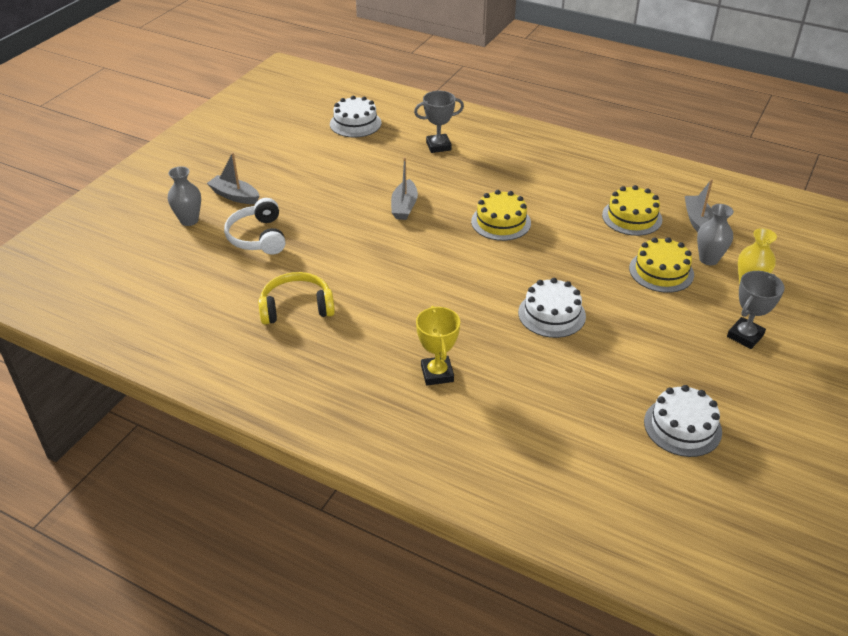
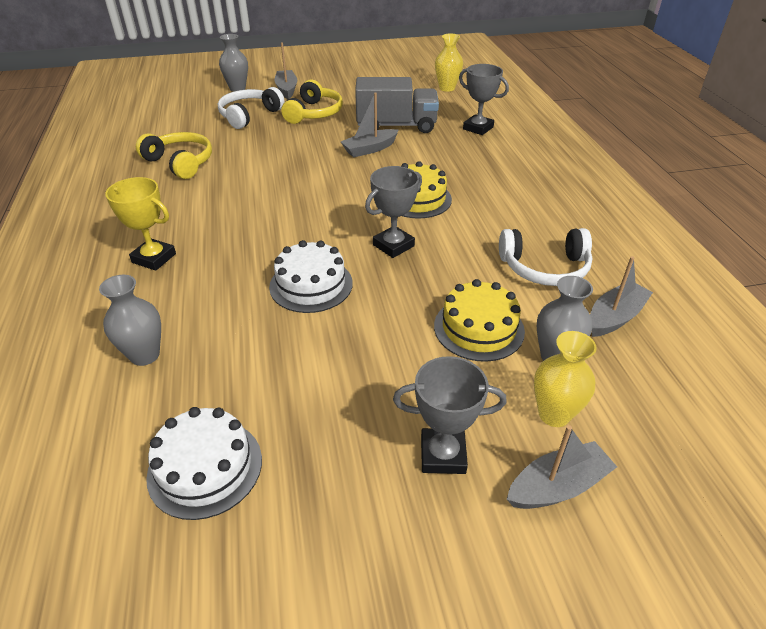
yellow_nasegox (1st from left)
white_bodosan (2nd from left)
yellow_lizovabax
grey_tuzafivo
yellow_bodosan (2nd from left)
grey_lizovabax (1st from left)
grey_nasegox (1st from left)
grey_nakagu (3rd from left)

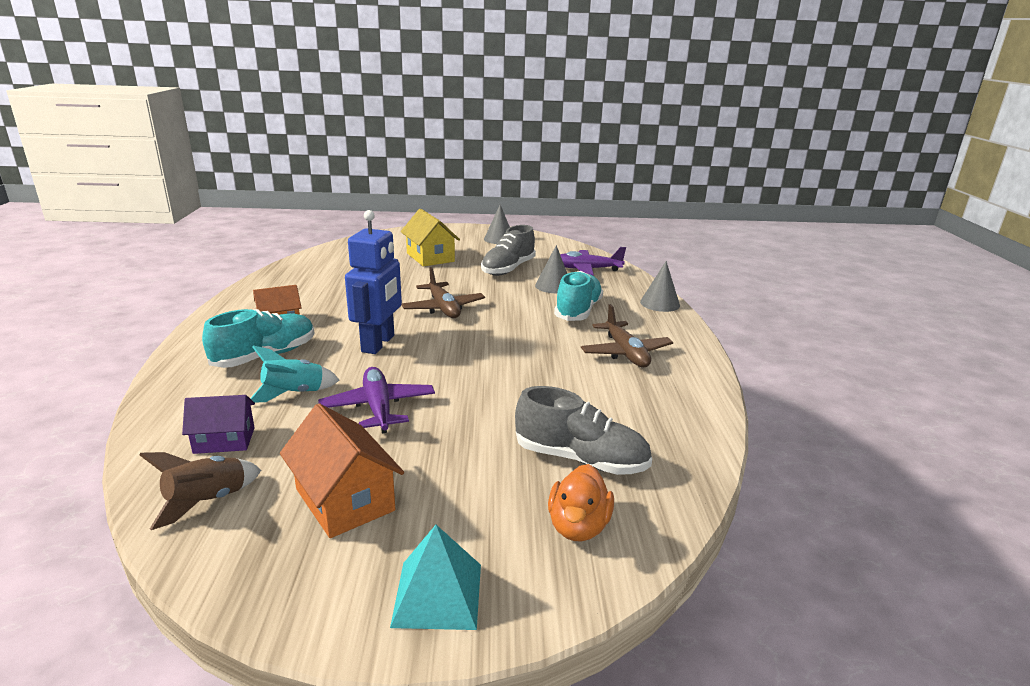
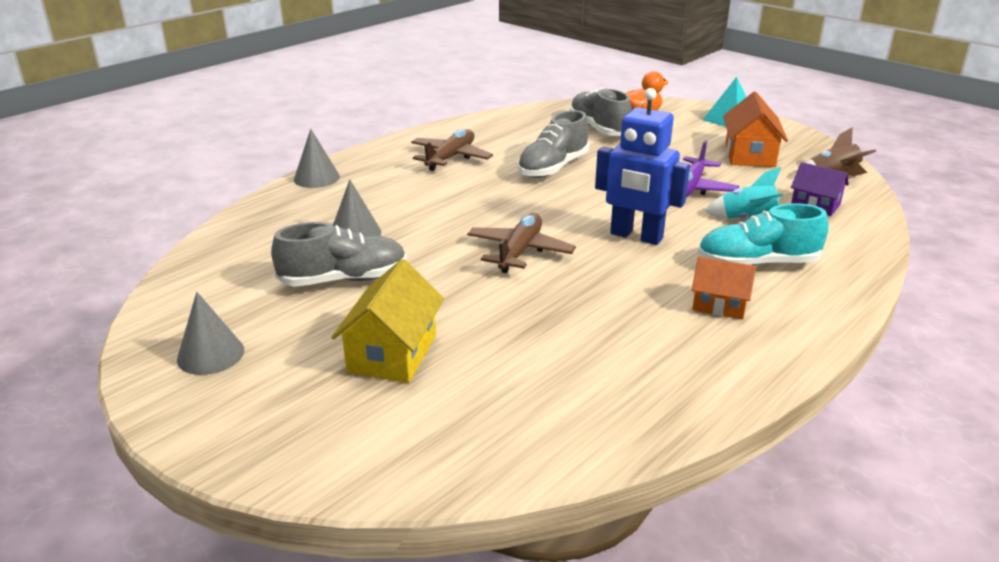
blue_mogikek
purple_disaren (2nd from left in the first image)
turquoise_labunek (2nd from left in the first image)
grey_labunek (2nd from left)

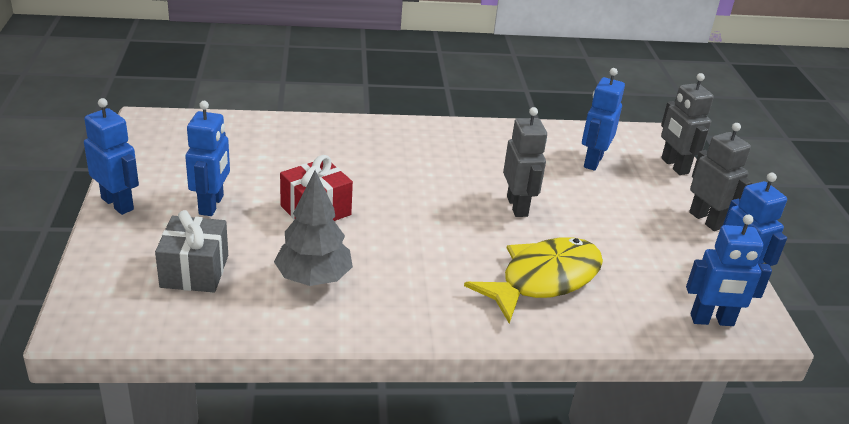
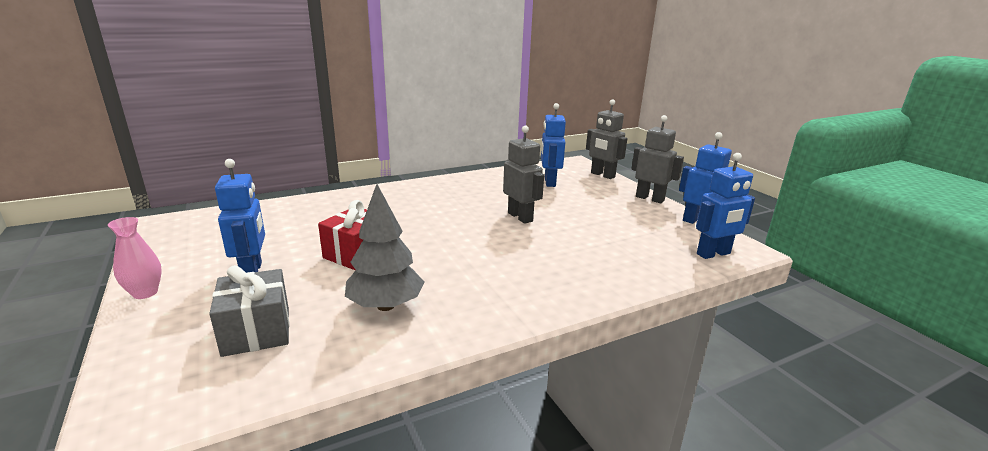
pink_nasegox
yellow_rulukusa

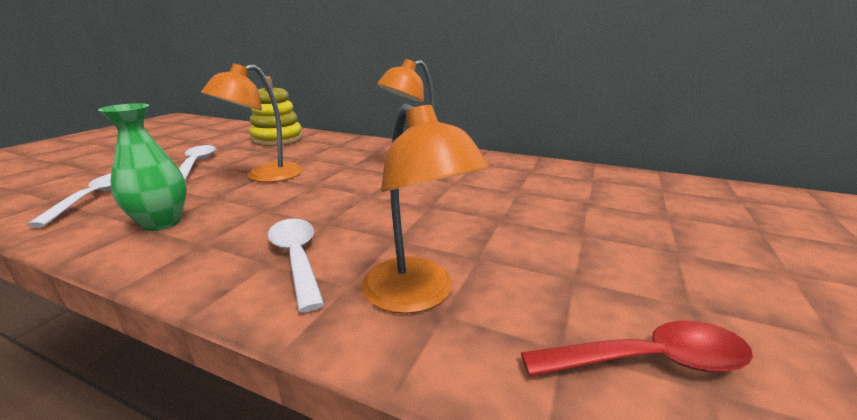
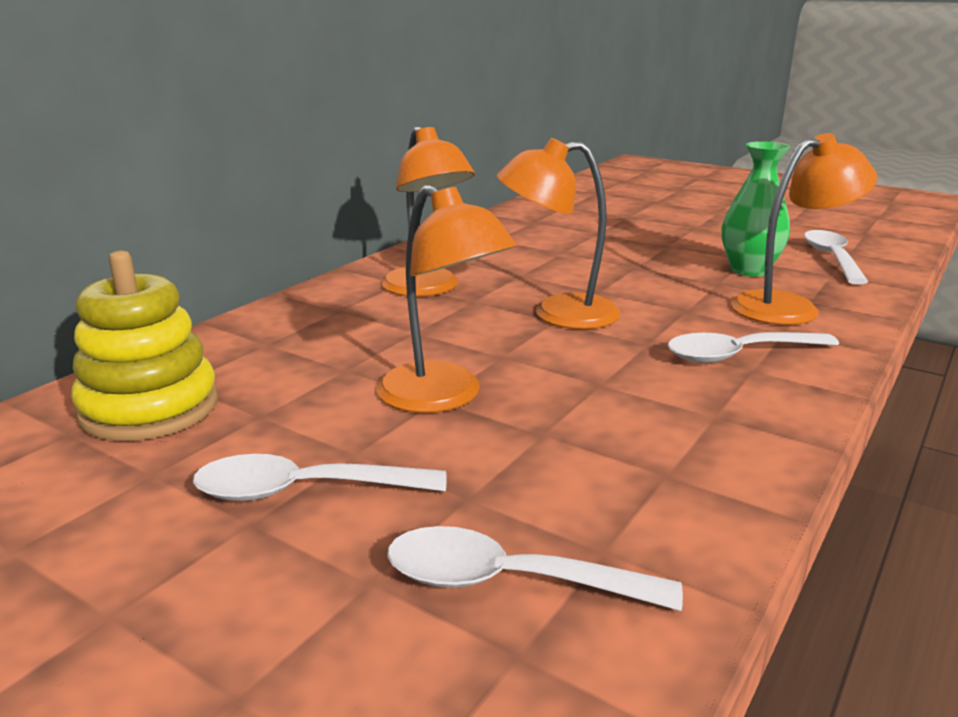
green_nasegox
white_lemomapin (4th from left)
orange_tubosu (3rd from left)

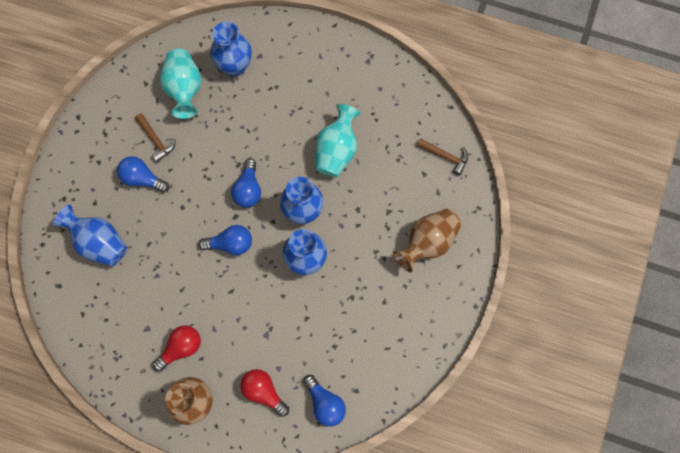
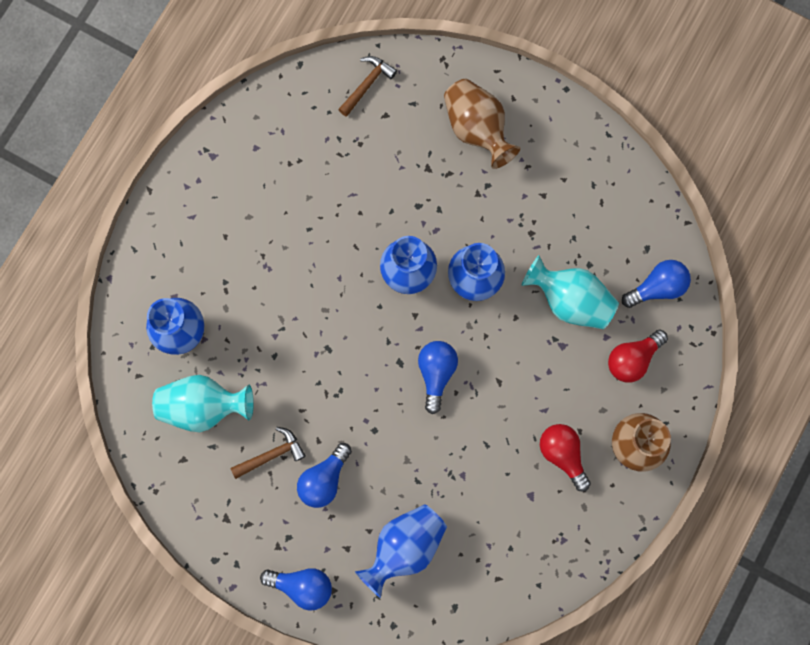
turquoise_nasegox (2nd from left)
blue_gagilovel (1st from left)

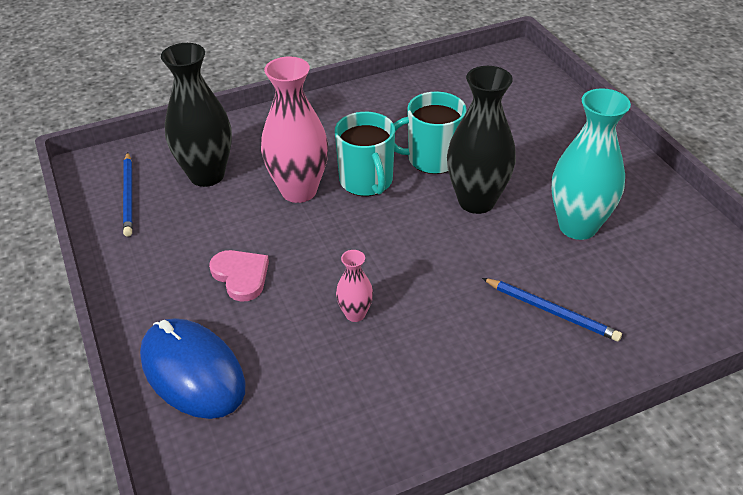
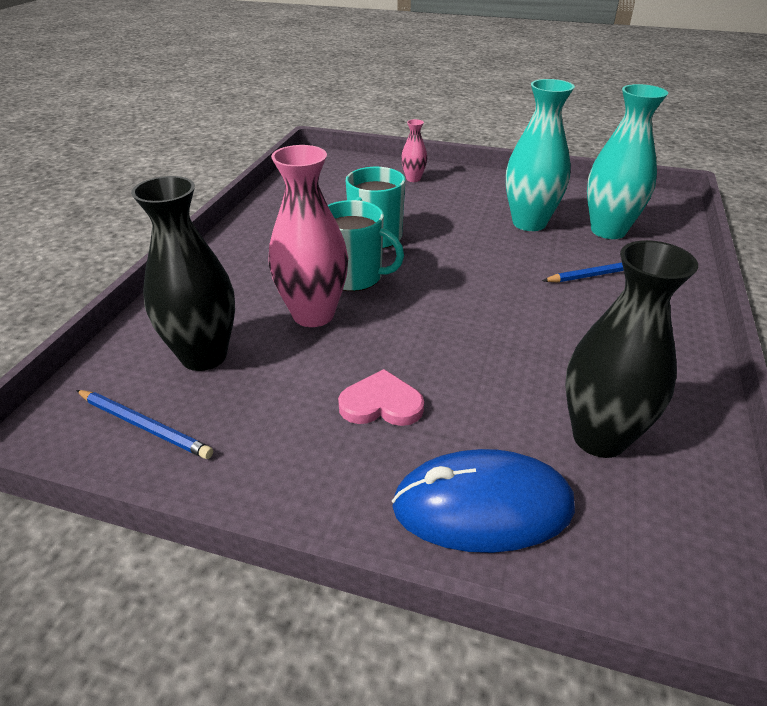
black_nasegox (2nd from left)
pink_nasegox (2nd from left)
turquoise_nasegox (2nd from left)

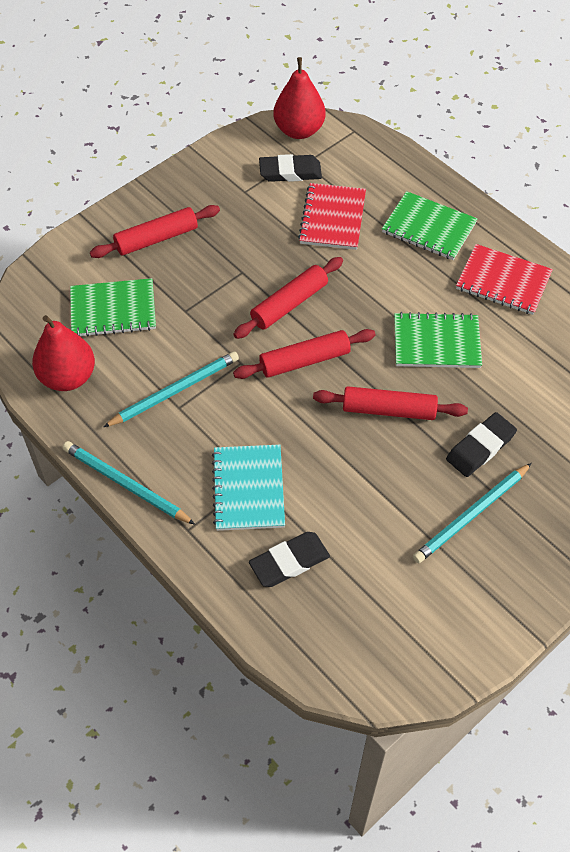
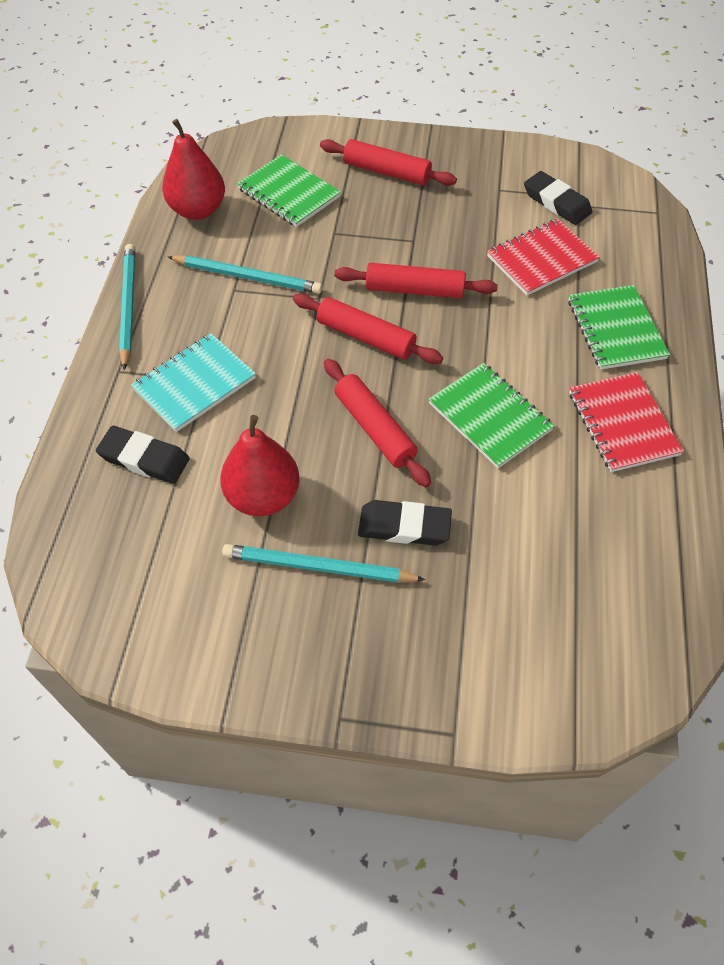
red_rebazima (2nd from left)

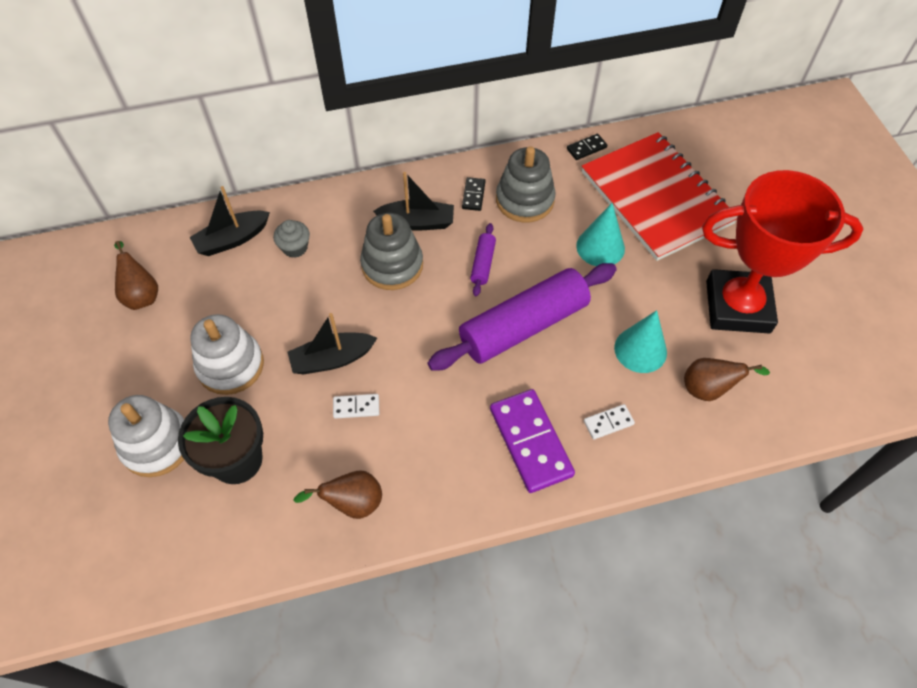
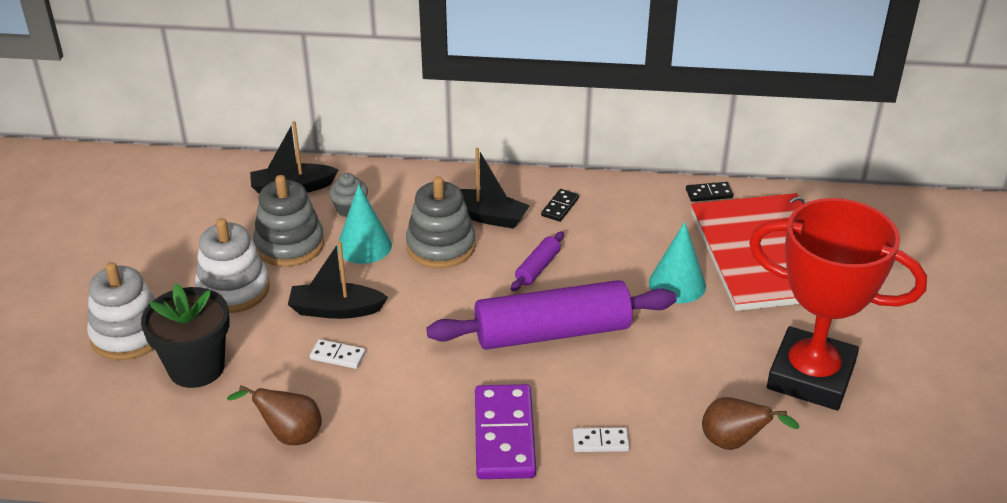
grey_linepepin (1st from left)
brown_rebazima (1st from left in the first image)
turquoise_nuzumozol (1st from left)

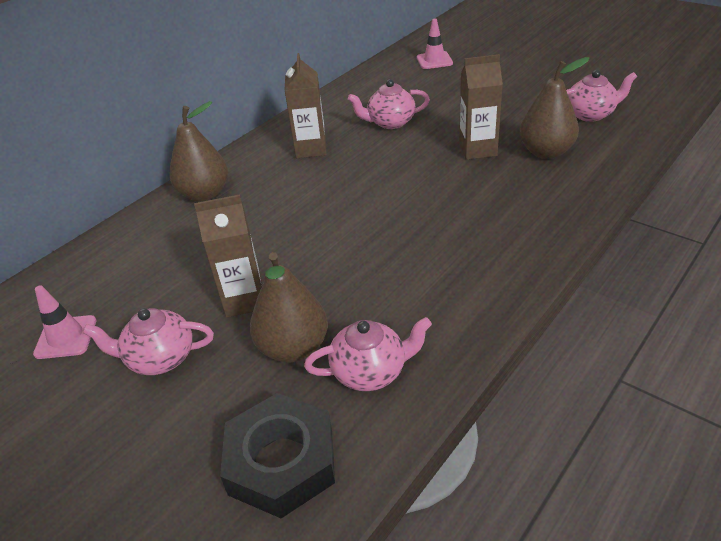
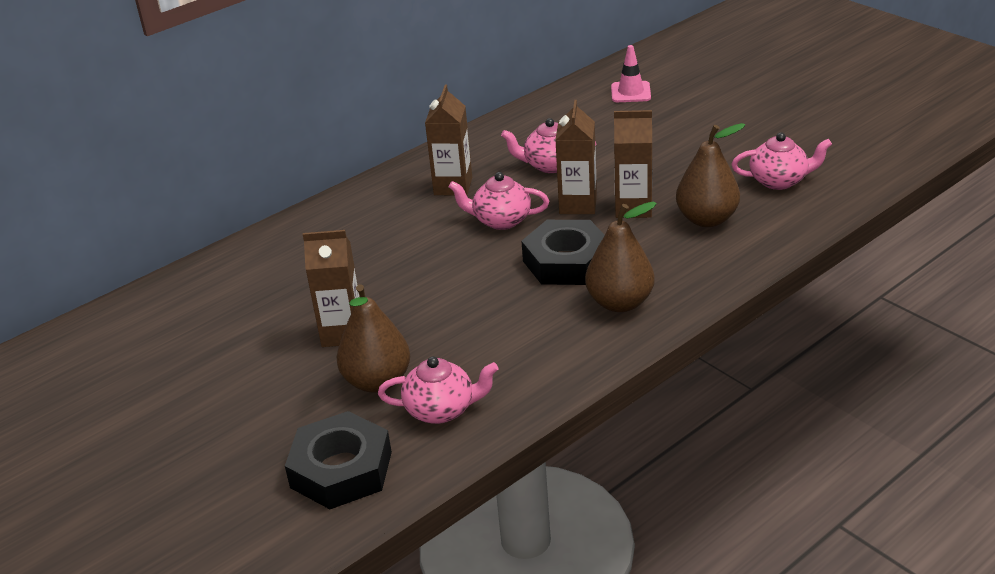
brown_rebazima (2nd from left)
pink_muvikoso (1st from left in the first image)
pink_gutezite (2nd from left)
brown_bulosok (3rd from left)
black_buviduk (2nd from left)

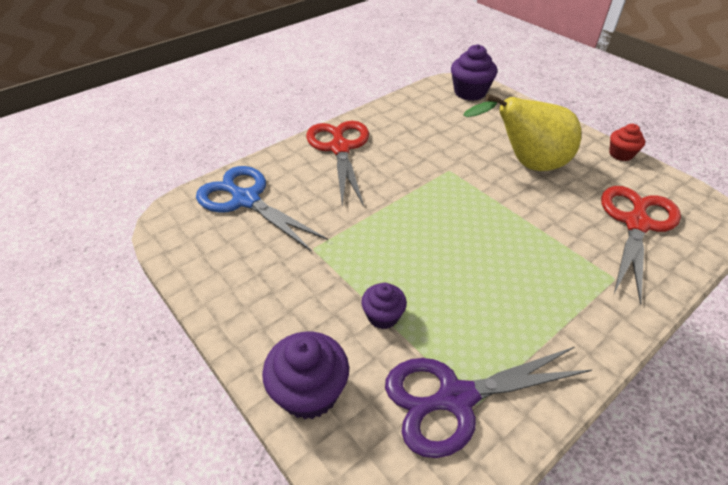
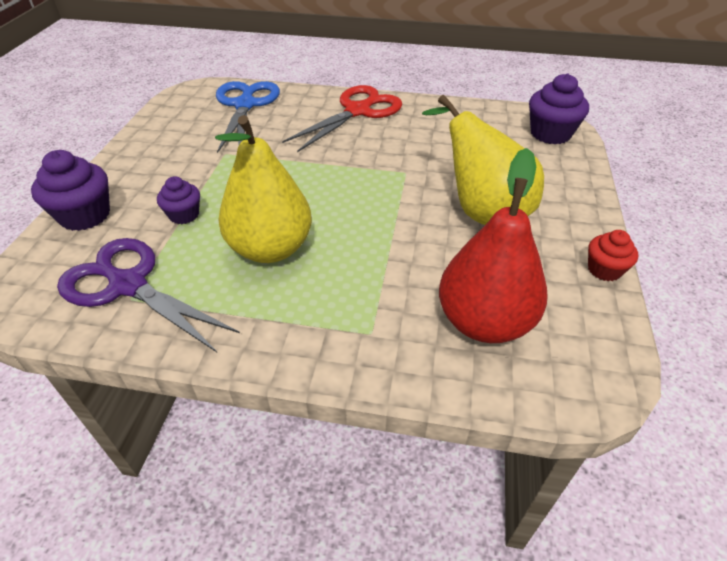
red_rebazima
yellow_rebazima (1st from left)

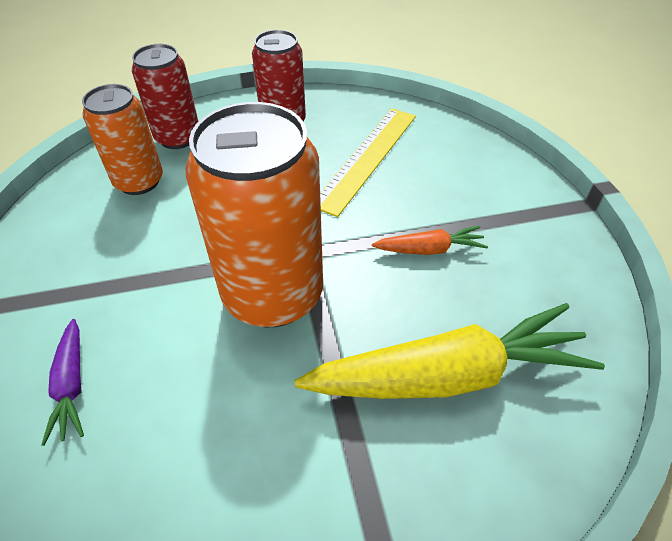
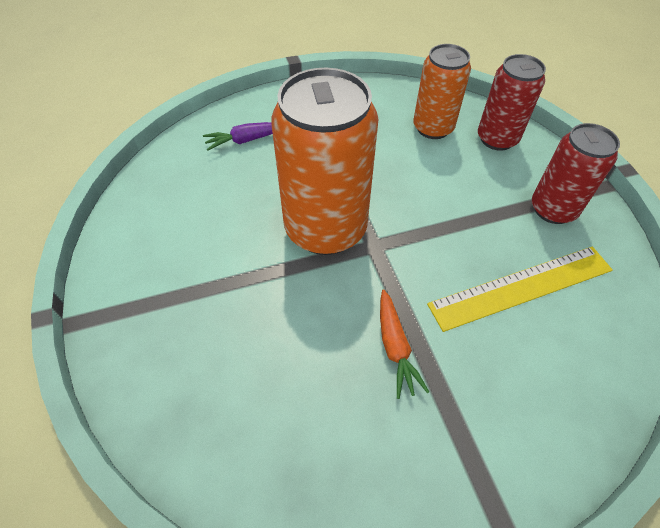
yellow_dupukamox
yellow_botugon

